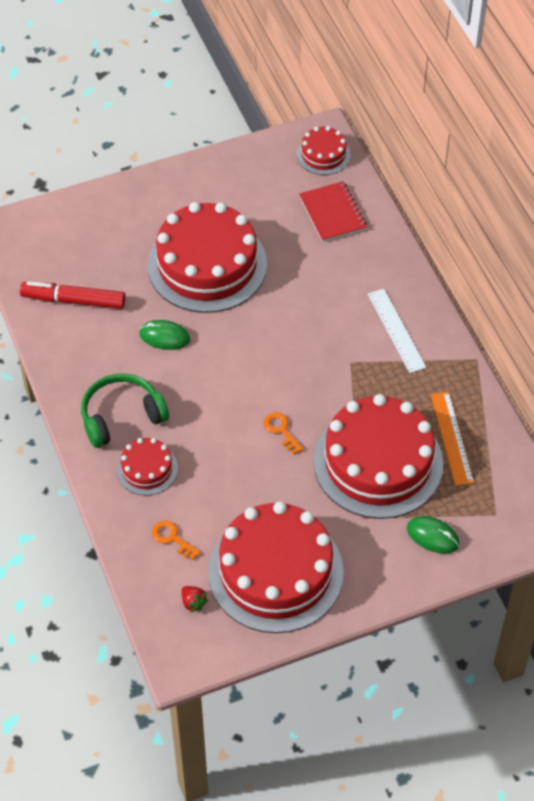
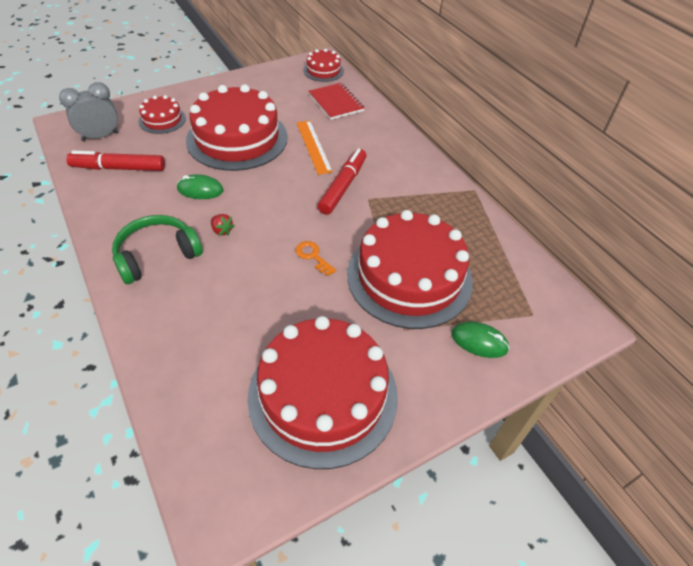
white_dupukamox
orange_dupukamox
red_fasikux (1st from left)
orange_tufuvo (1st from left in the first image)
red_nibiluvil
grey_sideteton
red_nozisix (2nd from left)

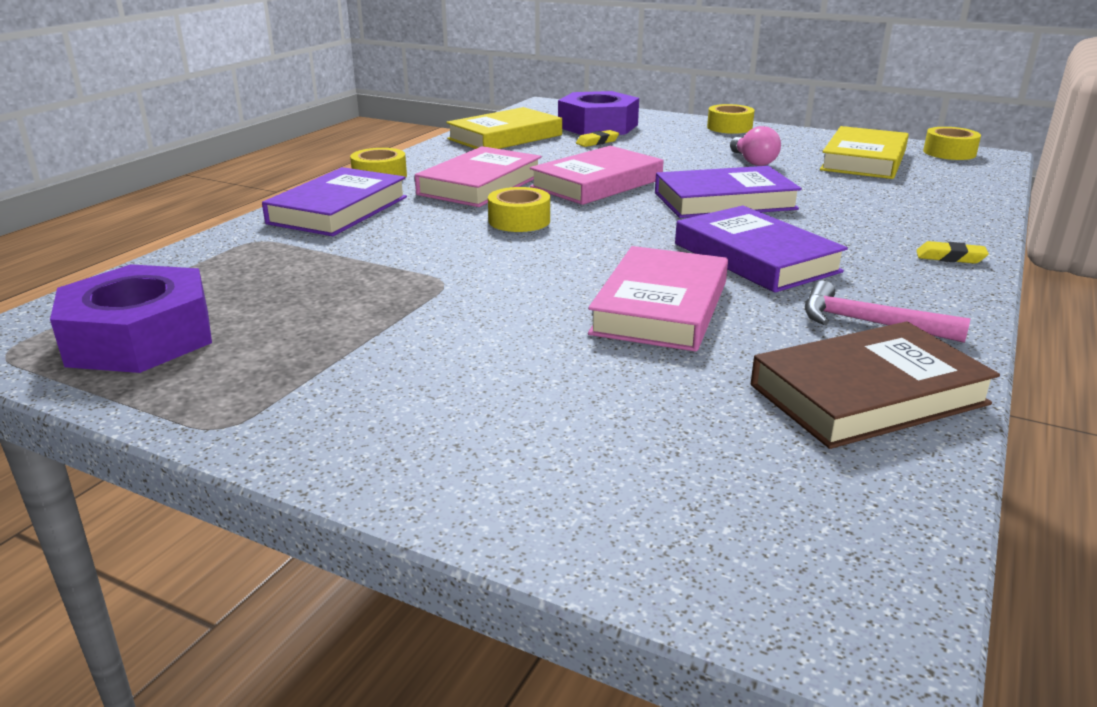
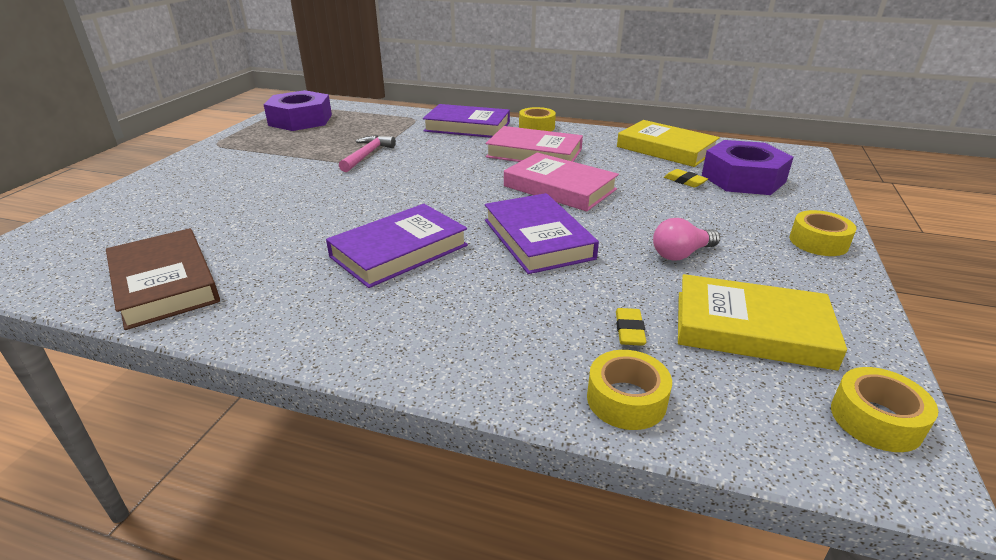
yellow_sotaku (2nd from left)
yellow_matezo (1st from left)
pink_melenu (3rd from left in the first image)
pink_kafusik

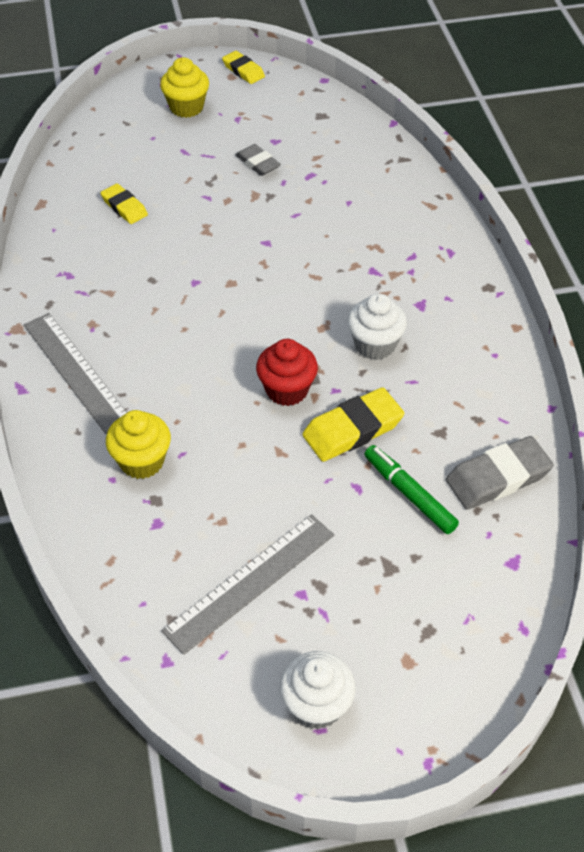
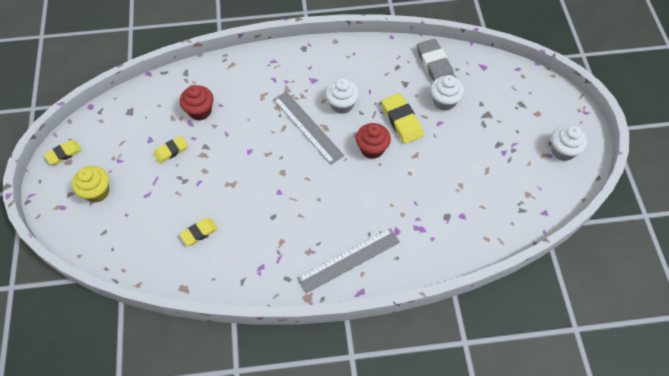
yellow_matezo (2nd from left)
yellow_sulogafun (1st from left in the first image)
white_sulogafun (2nd from left)
grey_dupukamox (1st from left)
red_sulogafun (1st from left)

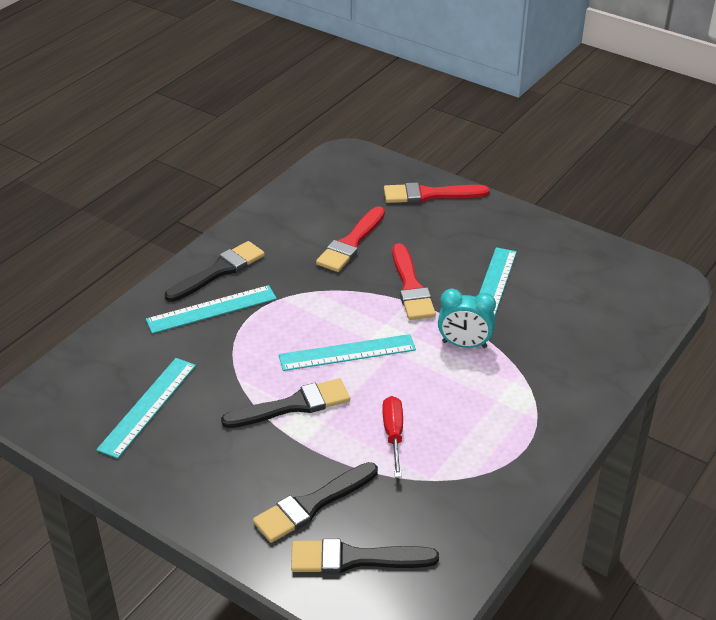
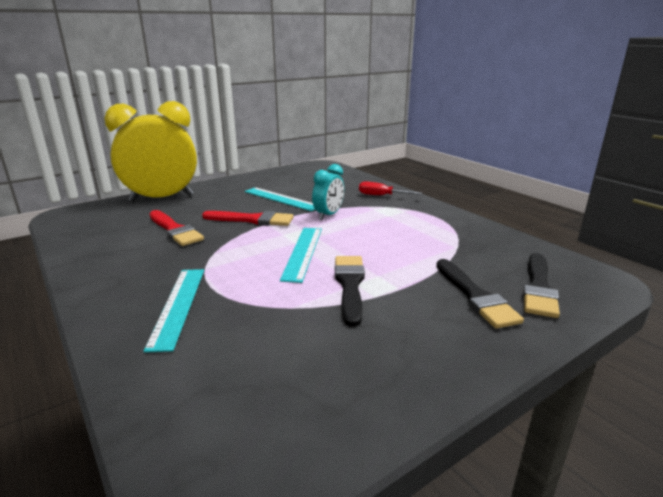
yellow_sideteton
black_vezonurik (1st from left in the first image)
turquoise_dupukamox (1st from left in the first image)
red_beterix

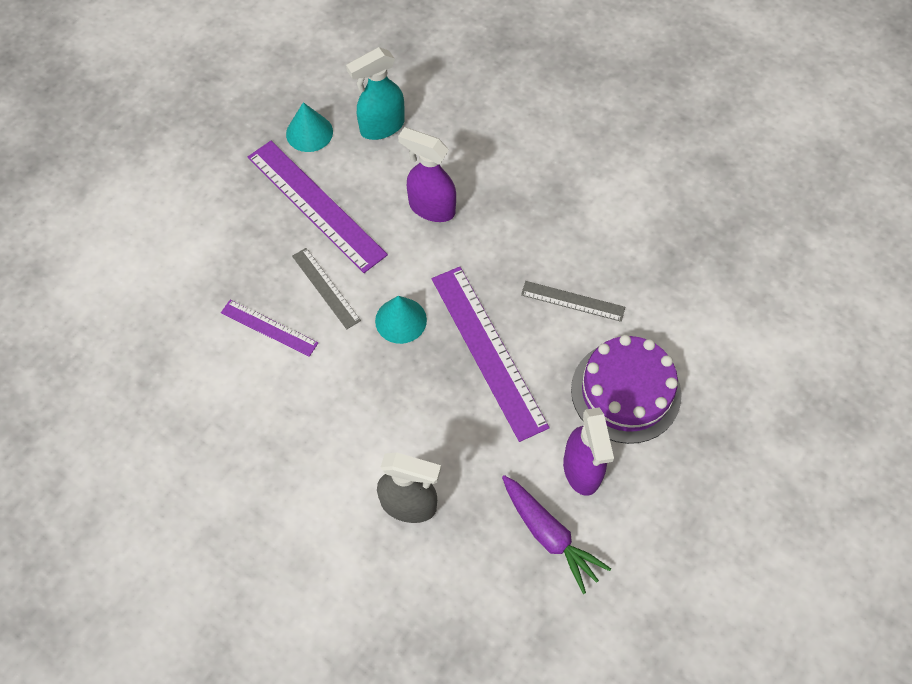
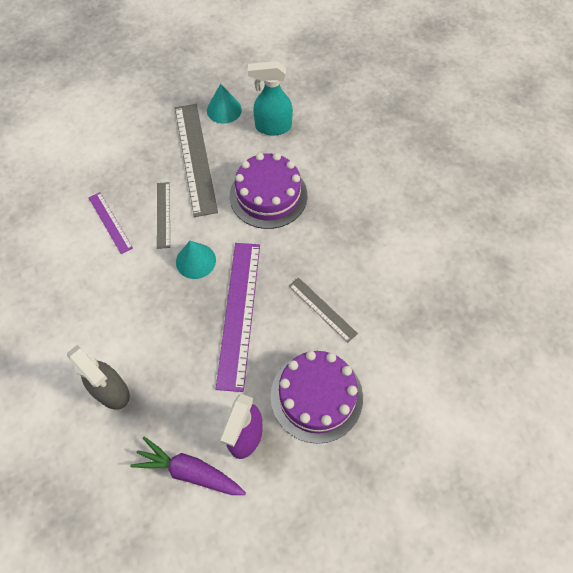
purple_fasikux (1st from left)
grey_dupukamox (2nd from left)
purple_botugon

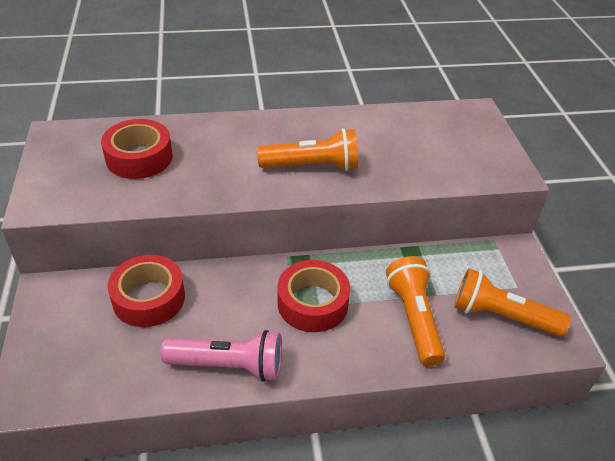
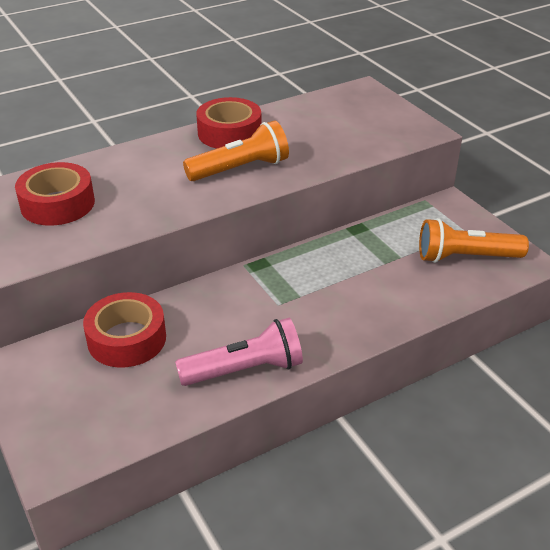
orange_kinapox (2nd from left in the first image)
red_sotaku (3rd from left)

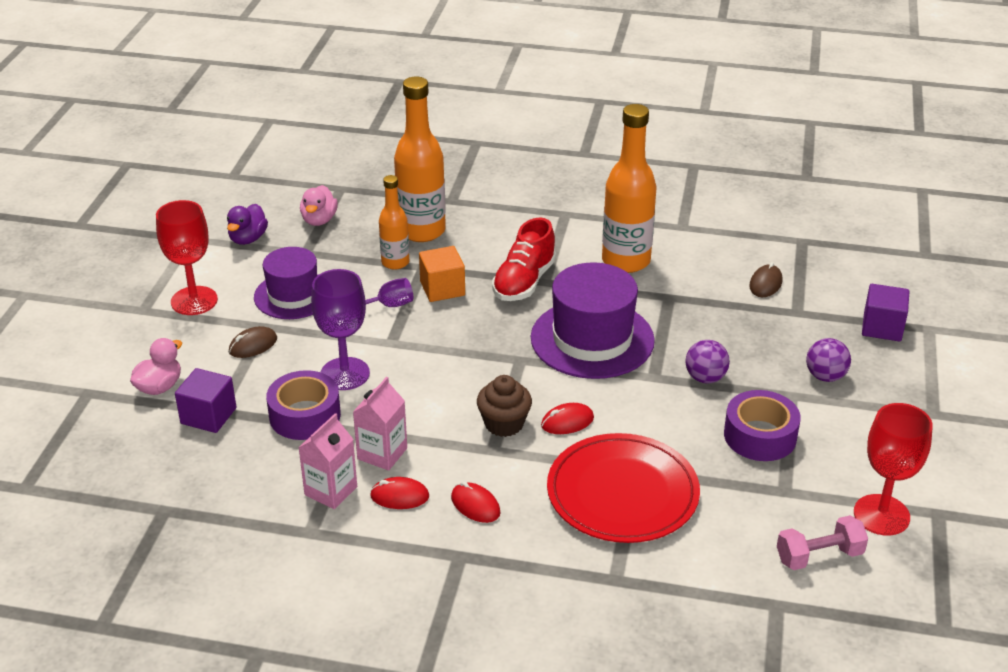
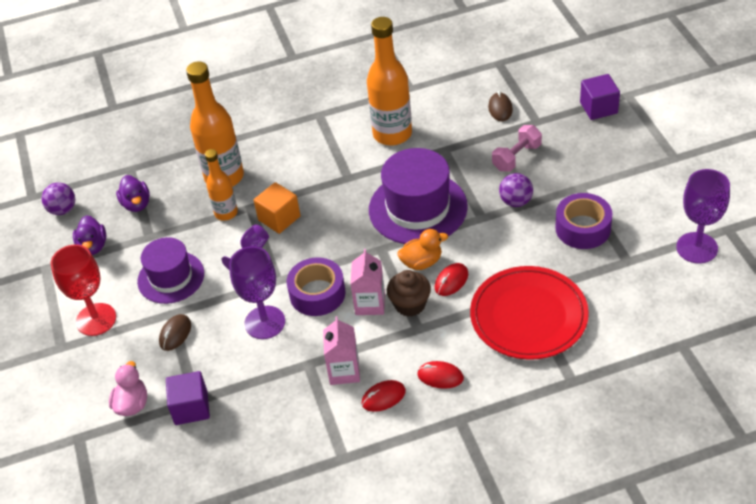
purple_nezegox (2nd from left)
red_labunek
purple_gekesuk (1st from left)
purple_sotaku (1st from left)
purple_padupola (3rd from left)
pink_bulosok (2nd from left)
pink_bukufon
orange_nezegox

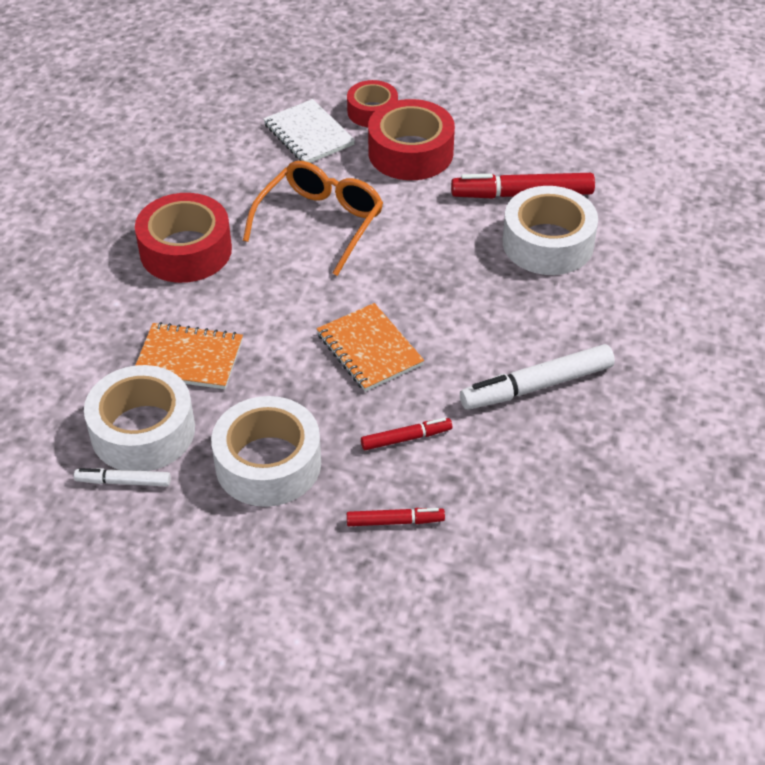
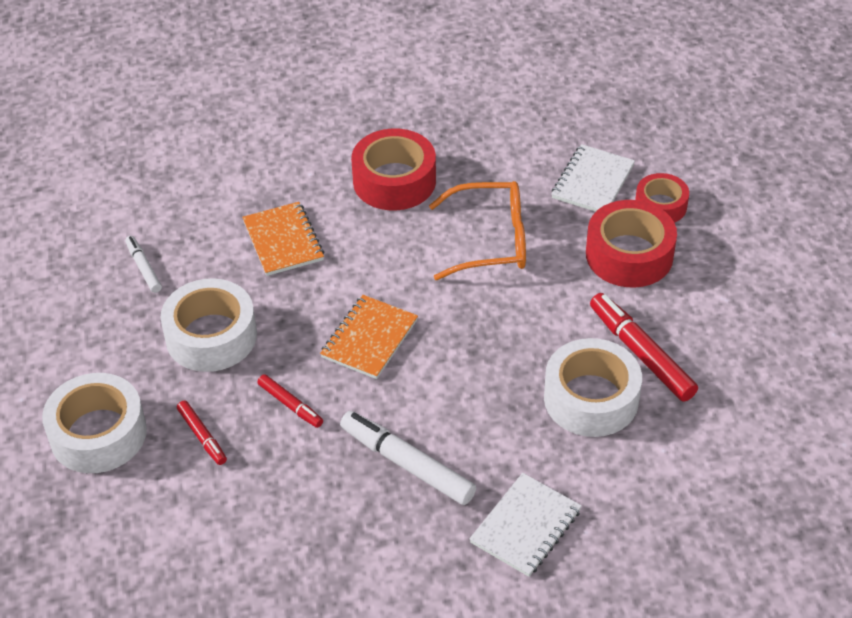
white_sotaku (1st from left)
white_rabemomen (1st from left)

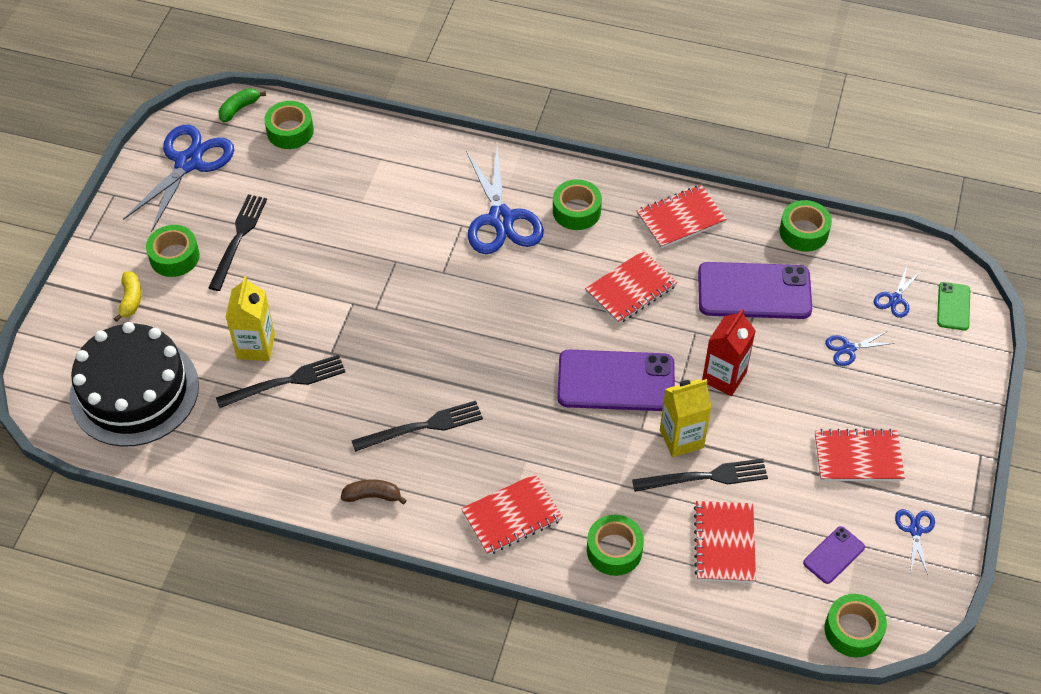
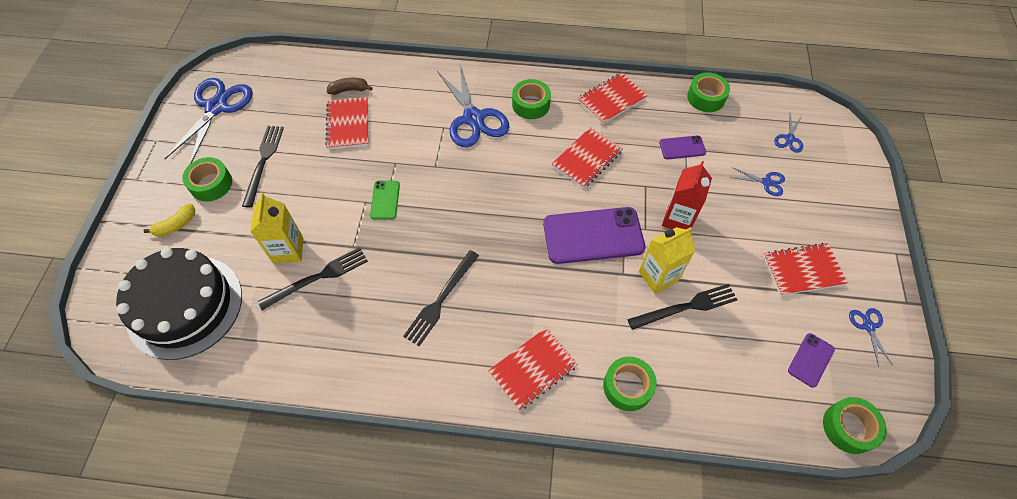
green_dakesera
green_sotaku (2nd from left in the first image)
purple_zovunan (2nd from left)
yellow_dakesera
green_zovunan
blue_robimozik (3rd from left)
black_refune (3rd from left)
brown_dakesera
red_rabemomen (1st from left)

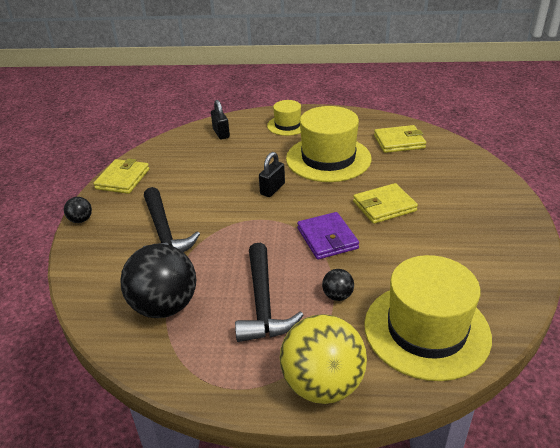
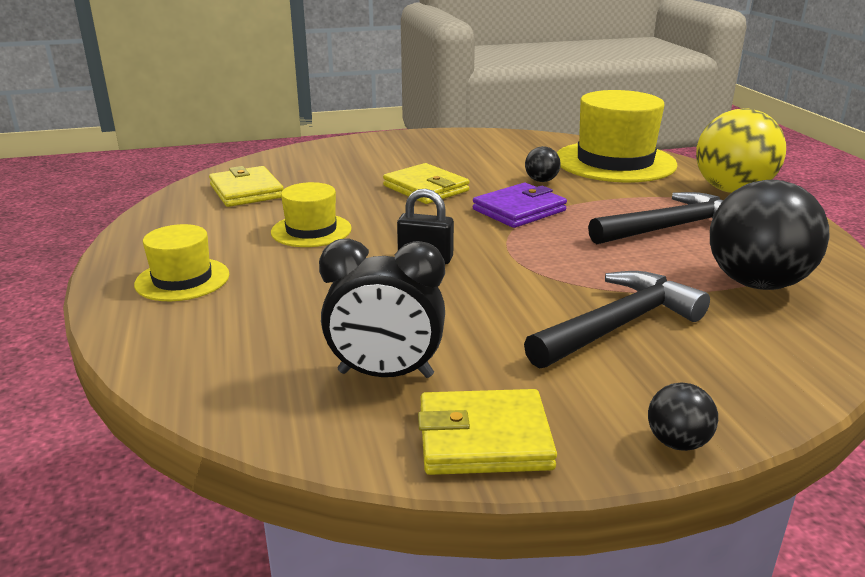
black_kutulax (1st from left in the first image)
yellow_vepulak (2nd from left)
black_gekesuk (1st from left)
black_sideteton

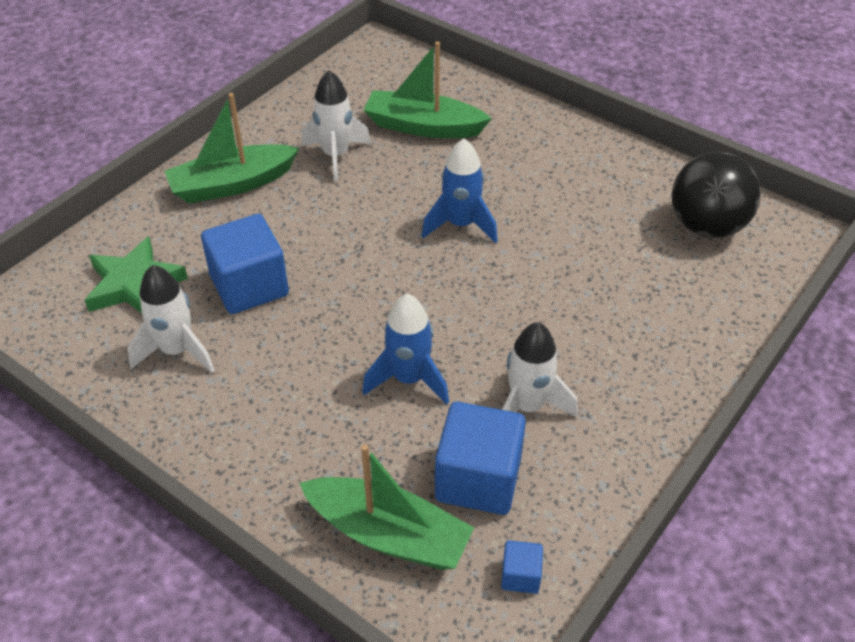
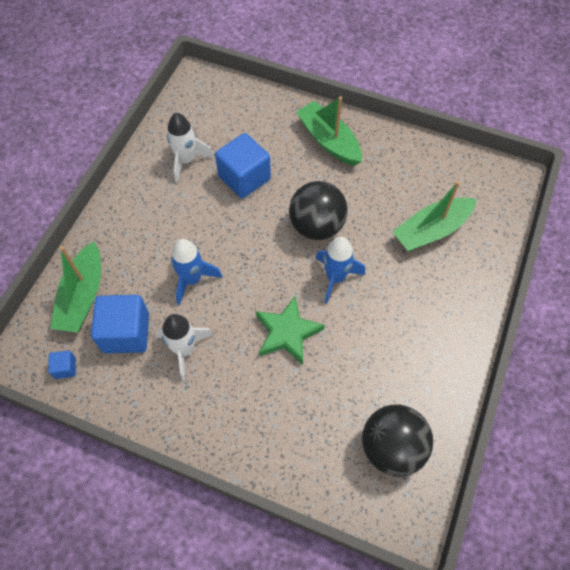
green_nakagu (3rd from left)
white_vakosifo (2nd from left in the first image)
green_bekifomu
black_gekesuk (1st from left)

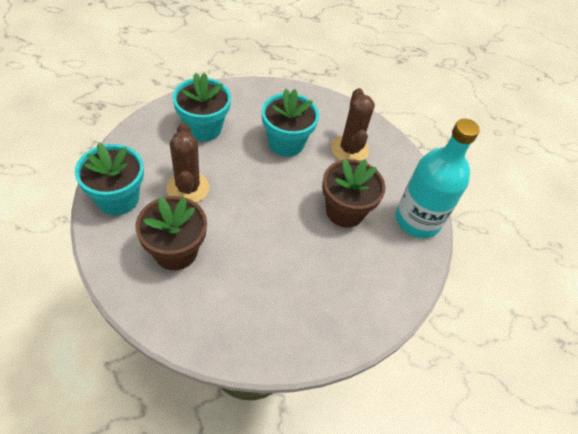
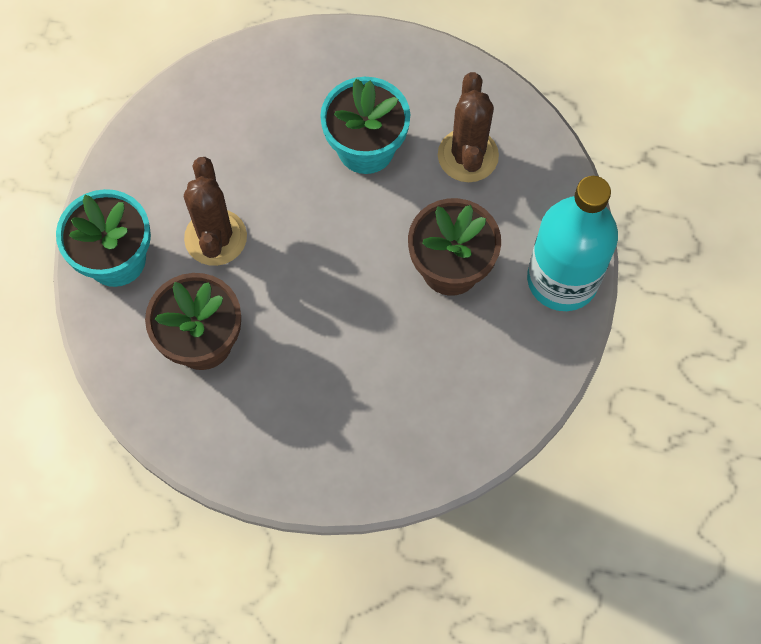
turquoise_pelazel (2nd from left in the first image)

